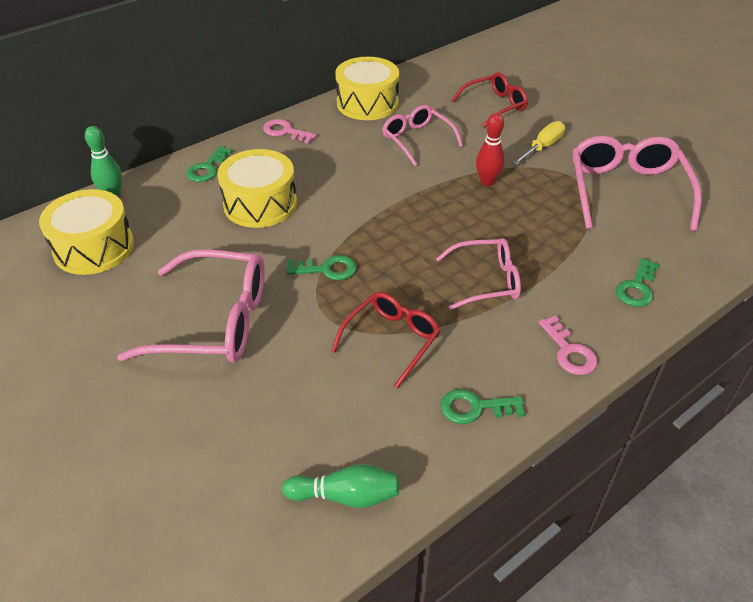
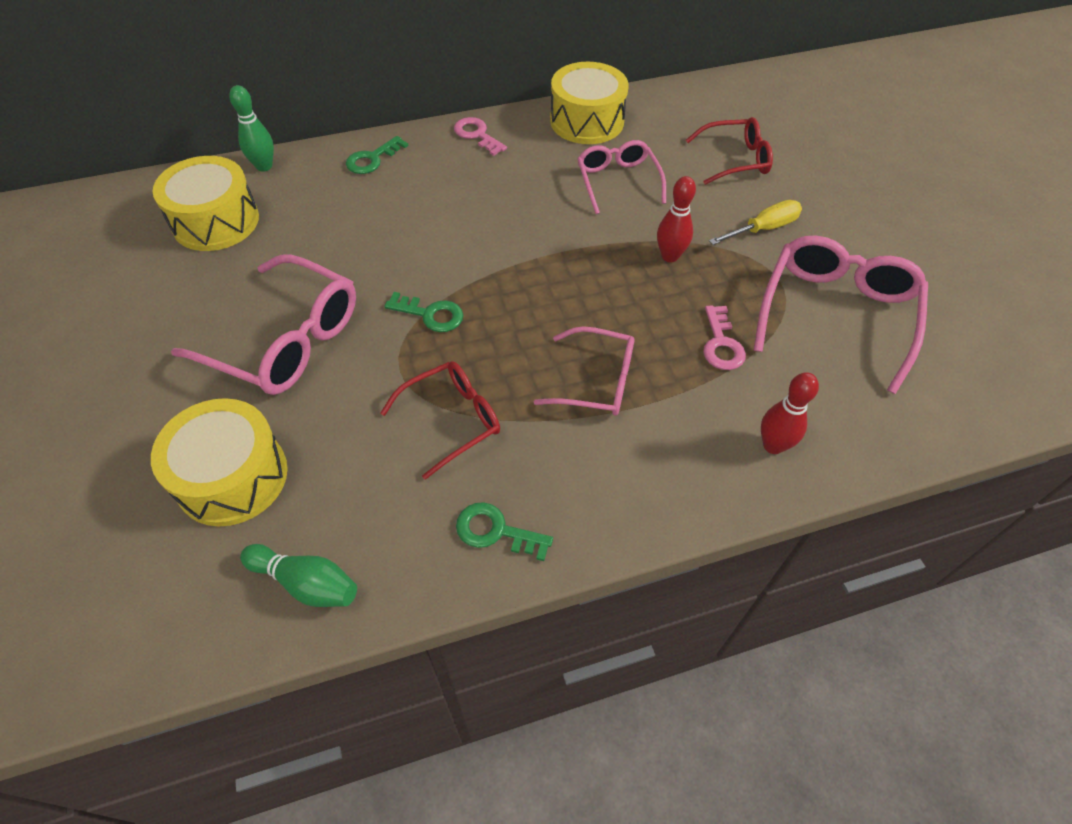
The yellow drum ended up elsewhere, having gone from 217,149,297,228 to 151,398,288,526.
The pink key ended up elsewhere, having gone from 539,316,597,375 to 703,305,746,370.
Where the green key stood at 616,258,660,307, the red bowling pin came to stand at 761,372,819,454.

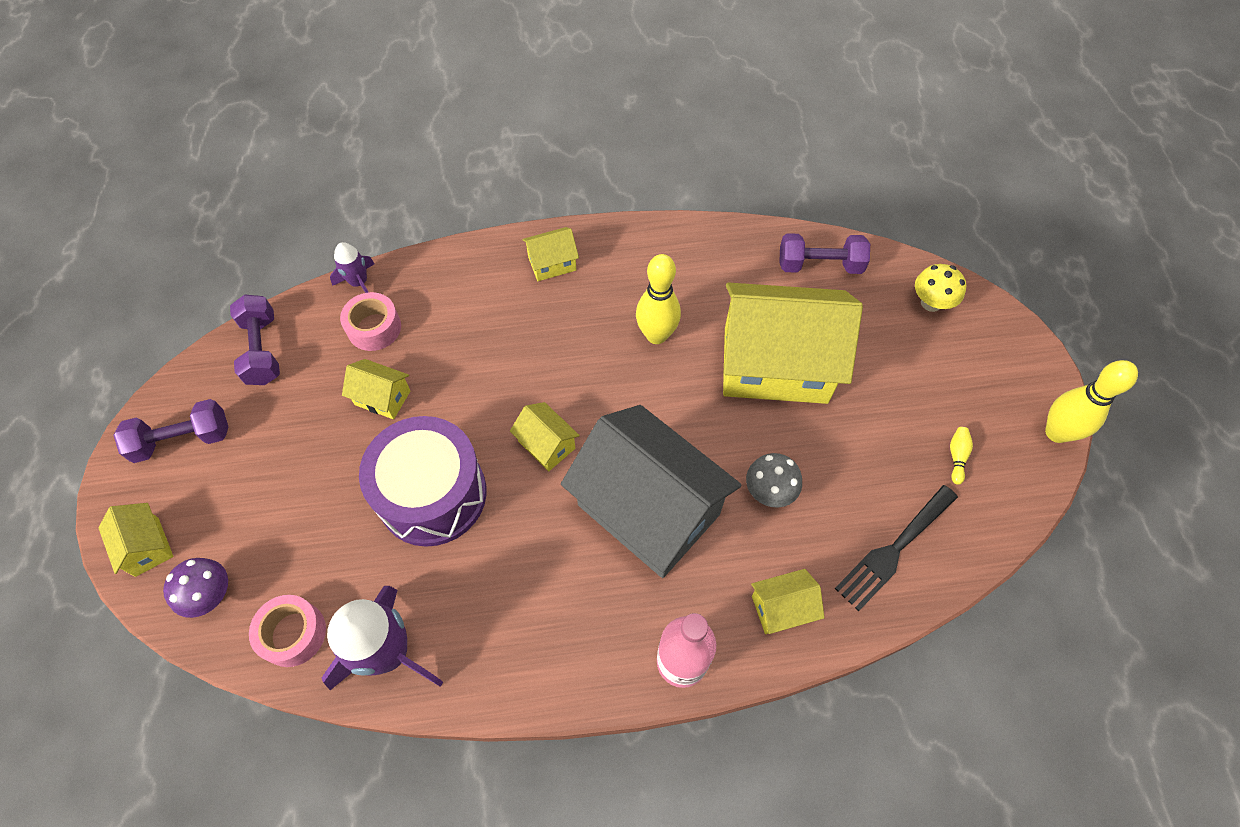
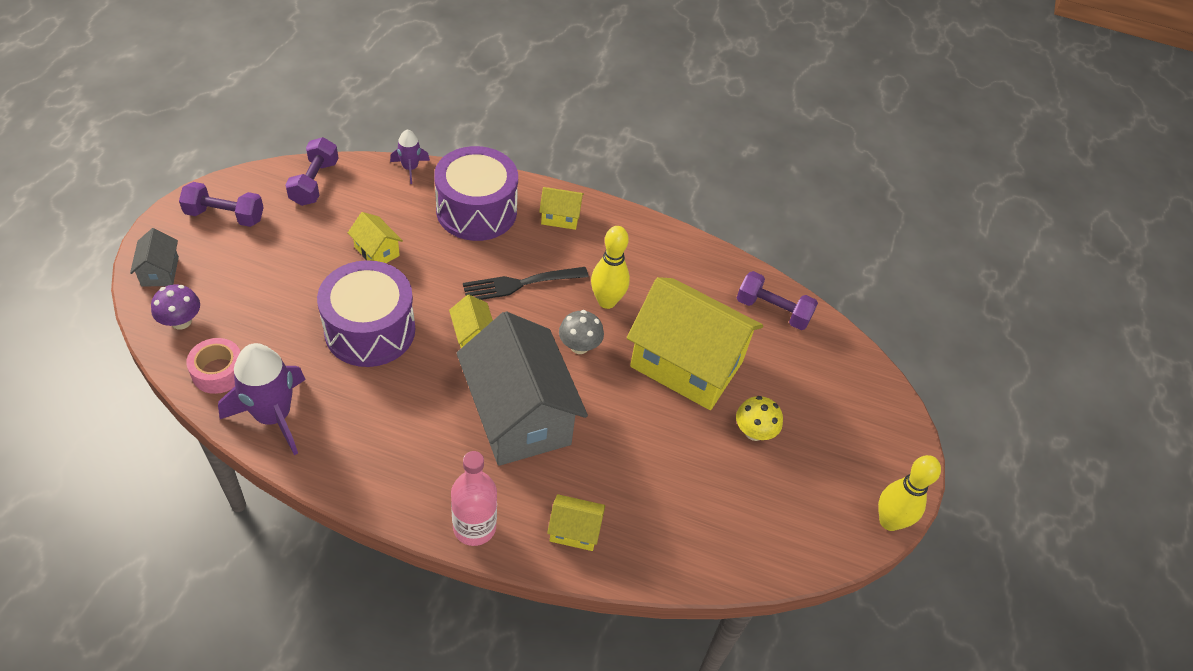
What was the yellow house at 99,503,173,577 turned into the grey house at 130,228,179,287.
The second view gained the purple drum at 434,146,518,241.
The black fork ended up elsewhere, having gone from 835,485,958,611 to 463,267,589,300.
The grey mushroom ended up elsewhere, having gone from 746,453,802,508 to 559,310,604,354.
The yellow mushroom ended up elsewhere, having gone from 915,264,966,312 to 736,396,783,441.
The second view lost the pink tape at 340,292,401,351.
The second view lost the yellow bowling pin at 950,427,973,485.

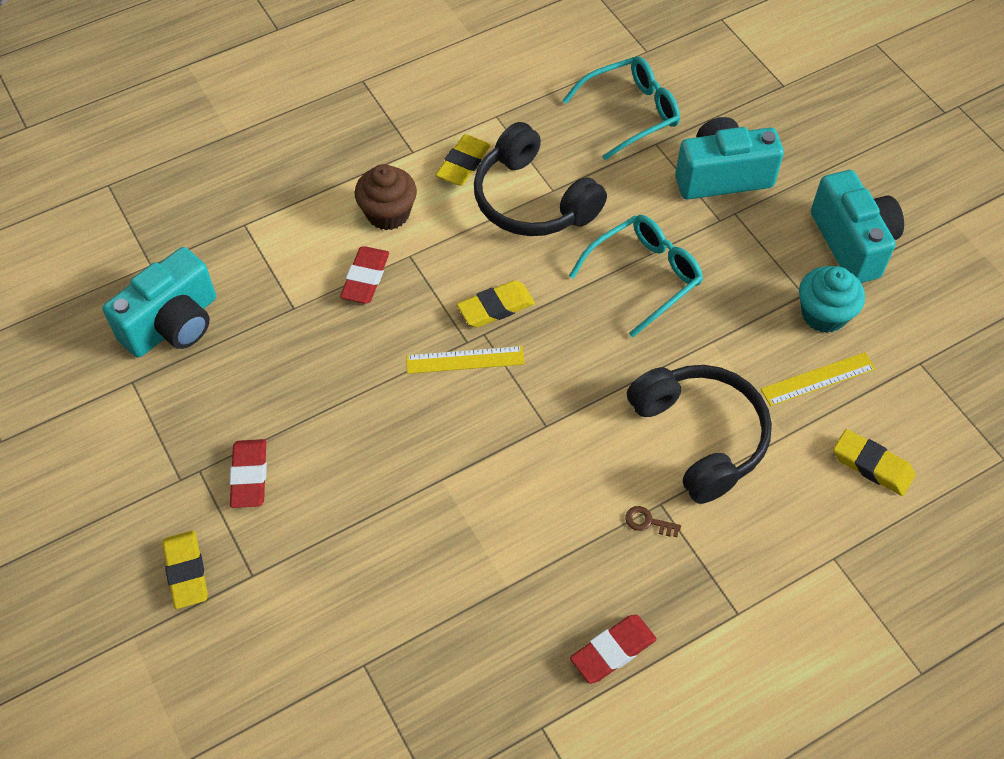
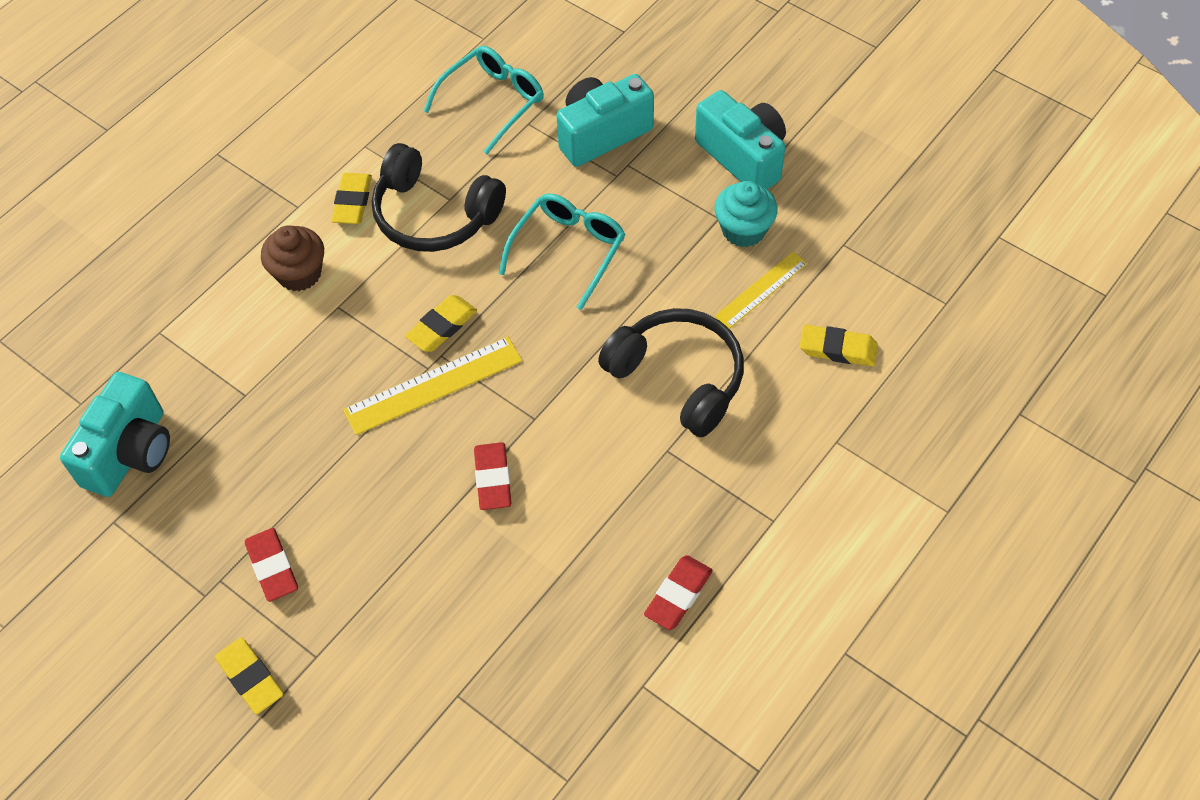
The size of the yellow ruler at 406,346,525,374 changed by a factor of 1.55.
The red eraser ended up elsewhere, having gone from 340,246,389,304 to 474,442,511,510.
The second view lost the brown key at 625,506,681,537.

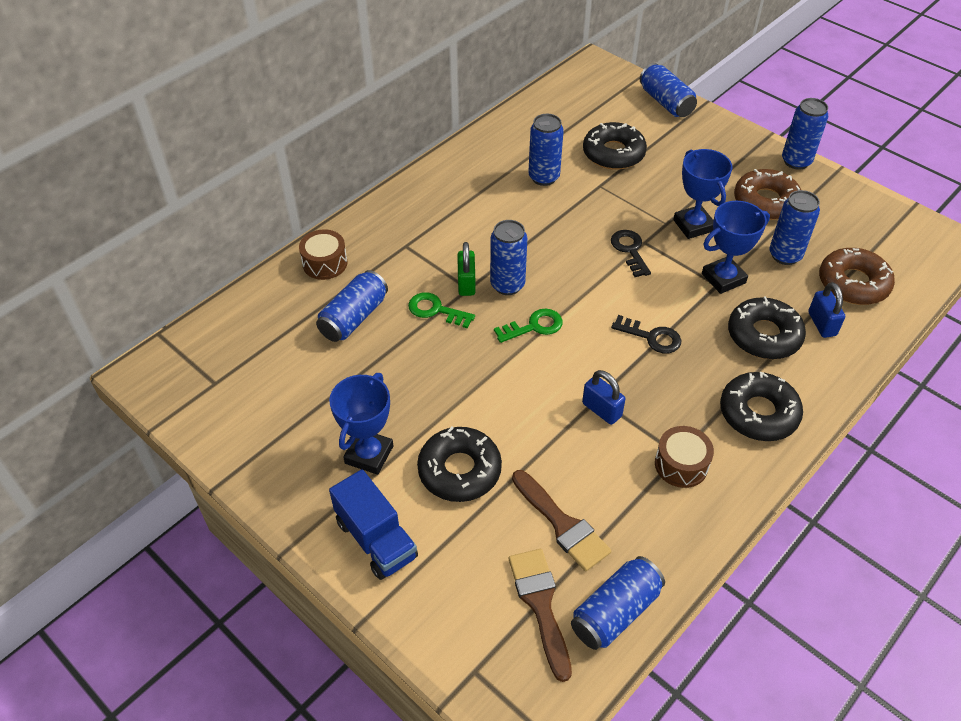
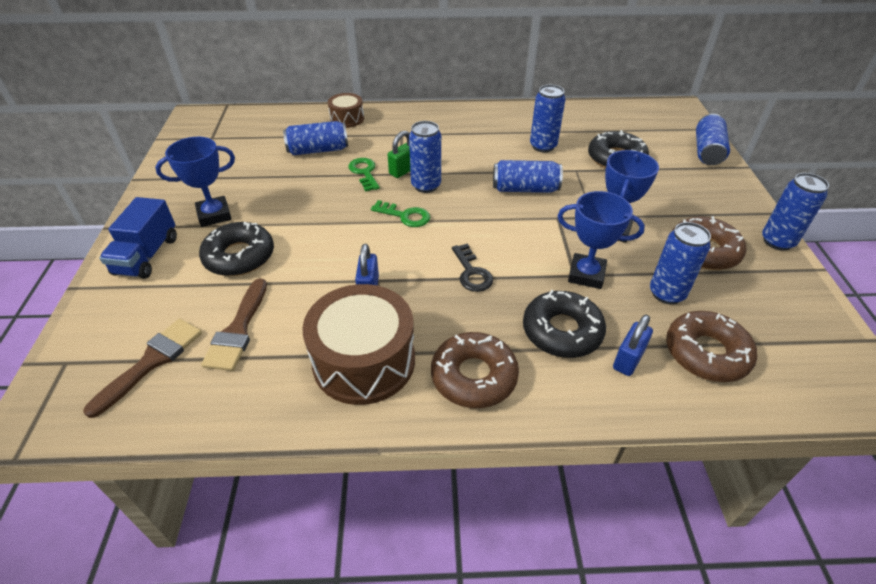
The size of the brown drum at 655,426,714,488 changed by a factor of 1.90.
What was the black donut at 720,372,803,441 turned into the brown donut at 431,332,519,408.
The blue can ended up elsewhere, having gone from 571,556,665,650 to 493,160,563,193.
The second view lost the black key at 611,230,651,277.

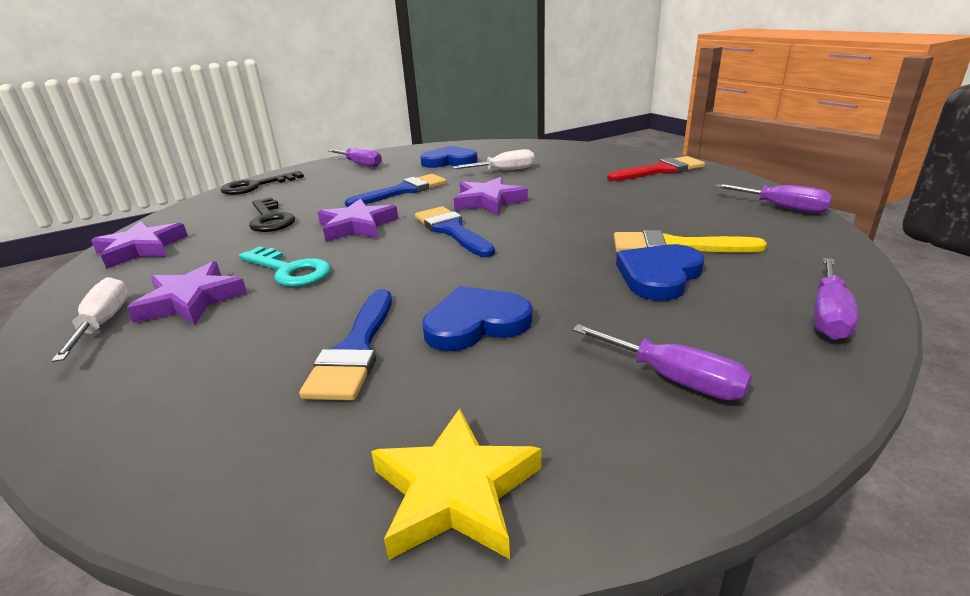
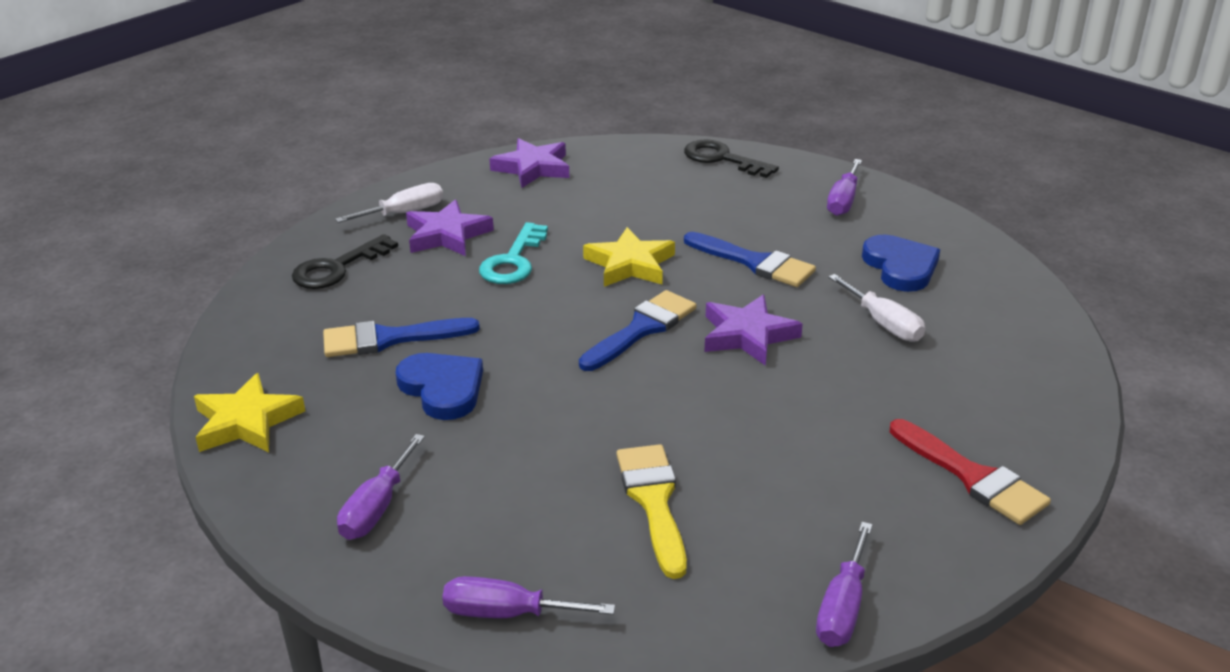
The black key ended up elsewhere, having gone from 249,197,295,232 to 292,234,398,289.
What was the purple star at 317,199,398,242 turned into the yellow star at 583,227,675,287.
The second view lost the blue heart at 616,244,705,301.

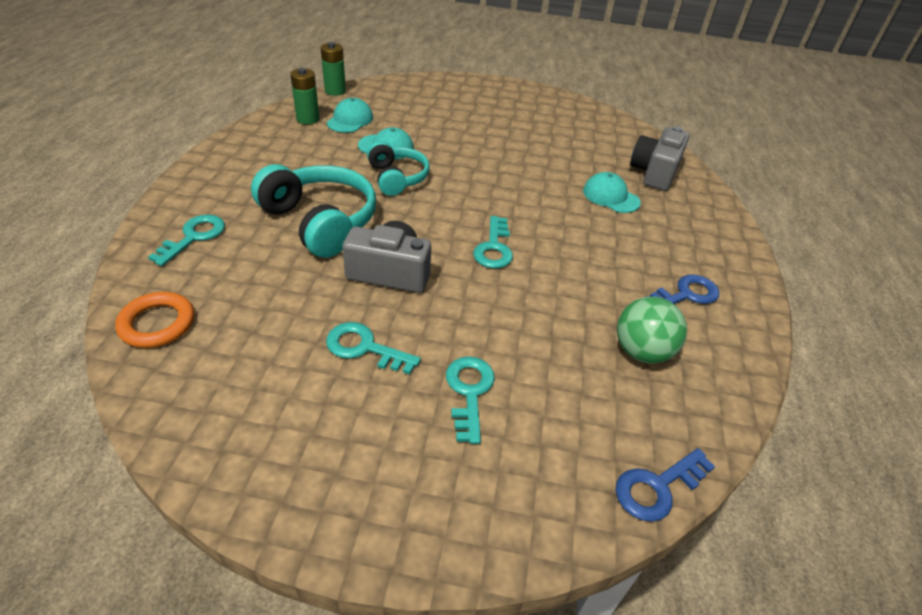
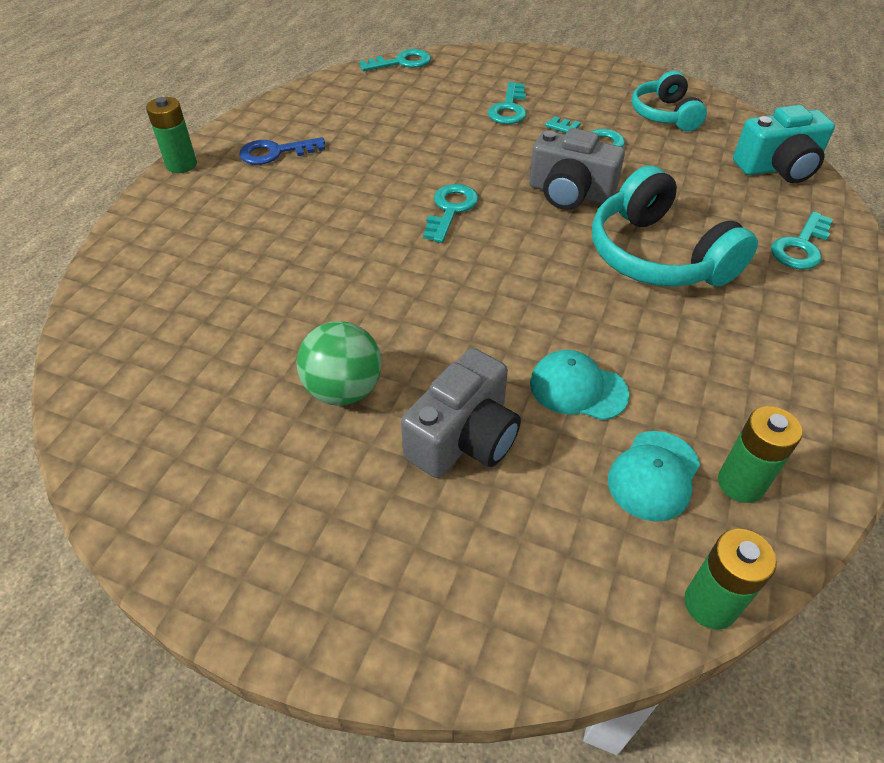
The second view gained the green battery at 146,97,197,173.
The green ball ended up elsewhere, having gone from 617,297,687,364 to 297,321,381,405.
What was the blue key at 616,448,715,522 turned into the turquoise key at 359,49,431,71.
The grey camera ended up elsewhere, having gone from 630,126,689,191 to 401,348,521,478.
The turquoise headphones ended up elsewhere, having gone from 367,141,430,196 to 632,71,707,131.
Where the orange ring stood at 115,292,194,348, the turquoise camera came to stand at 733,105,835,183.
The second view lost the turquoise cap at 583,172,641,213.

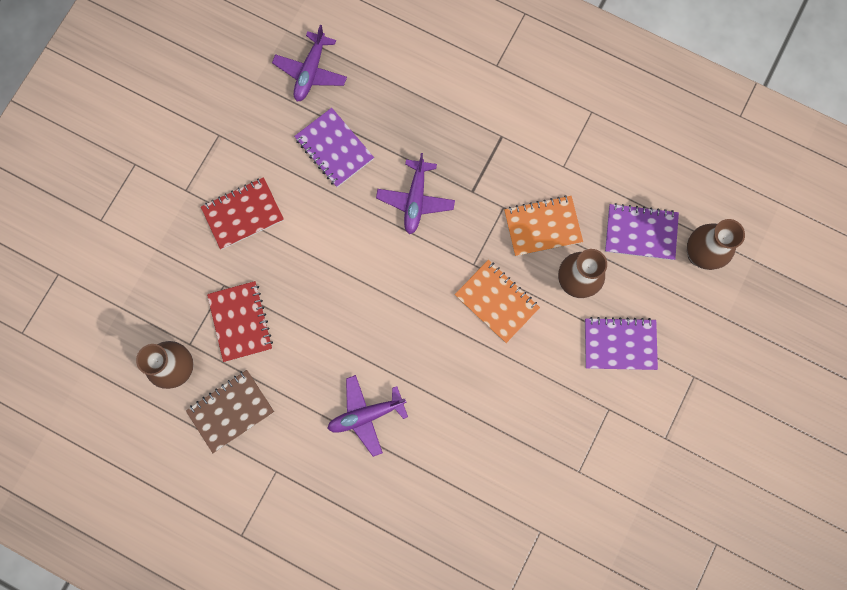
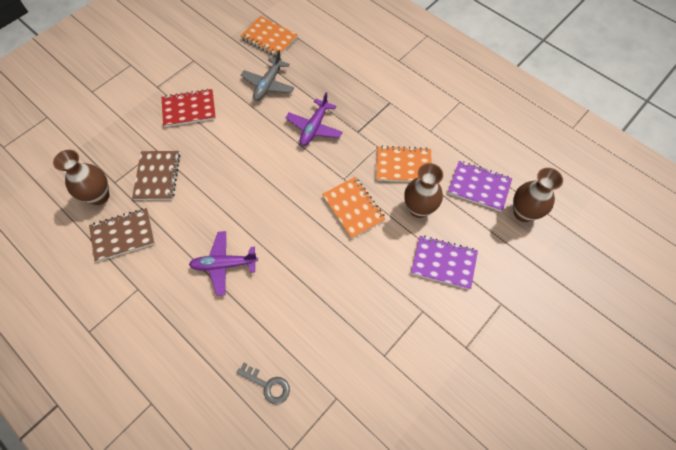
What was the red notebook at 207,281,273,362 turned into the brown notebook at 132,151,180,200.
The second view gained the grey key at 237,363,290,404.
Where the purple plane stood at 272,25,347,102, the orange notebook came to stand at 241,16,298,57.
Where the purple notebook stood at 294,108,374,187, the grey plane came to stand at 241,50,294,101.

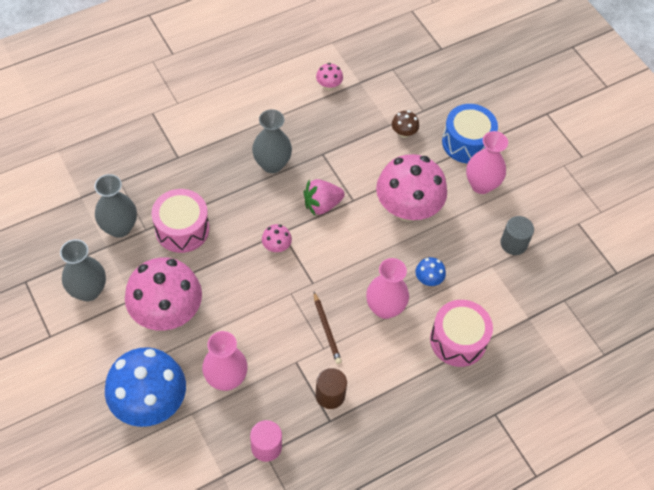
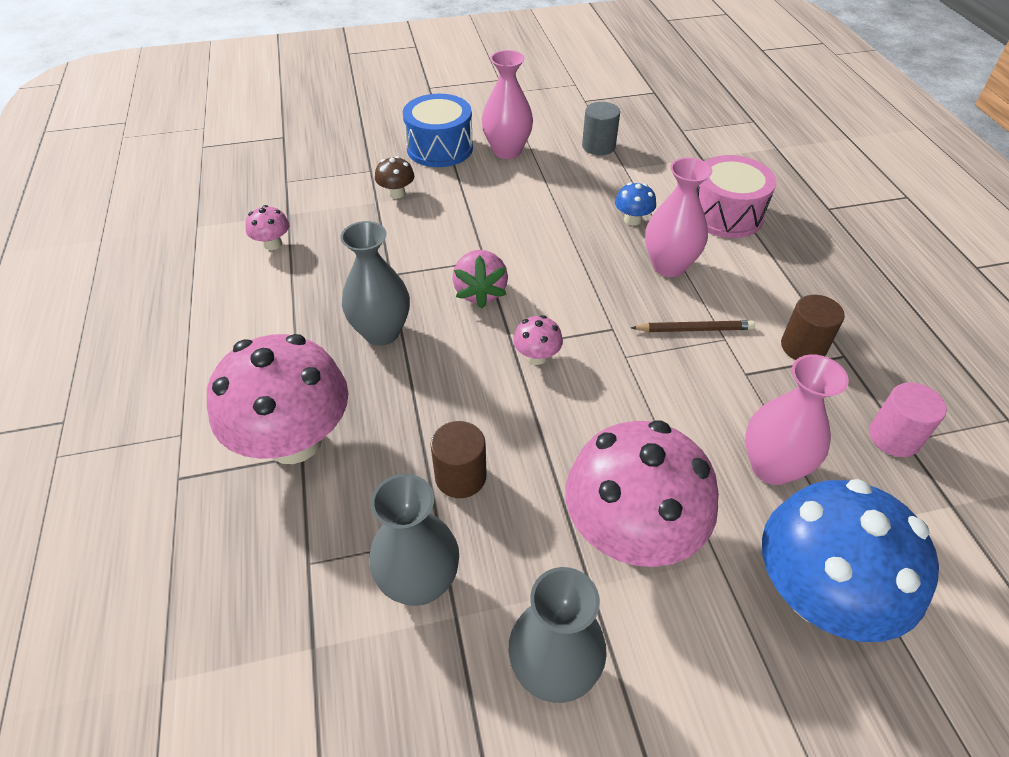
The pink mushroom ended up elsewhere, having gone from 376,154,447,222 to 207,334,348,464.
Where the pink drum stood at 152,189,209,253, the brown cylinder came to stand at 430,421,487,498.

